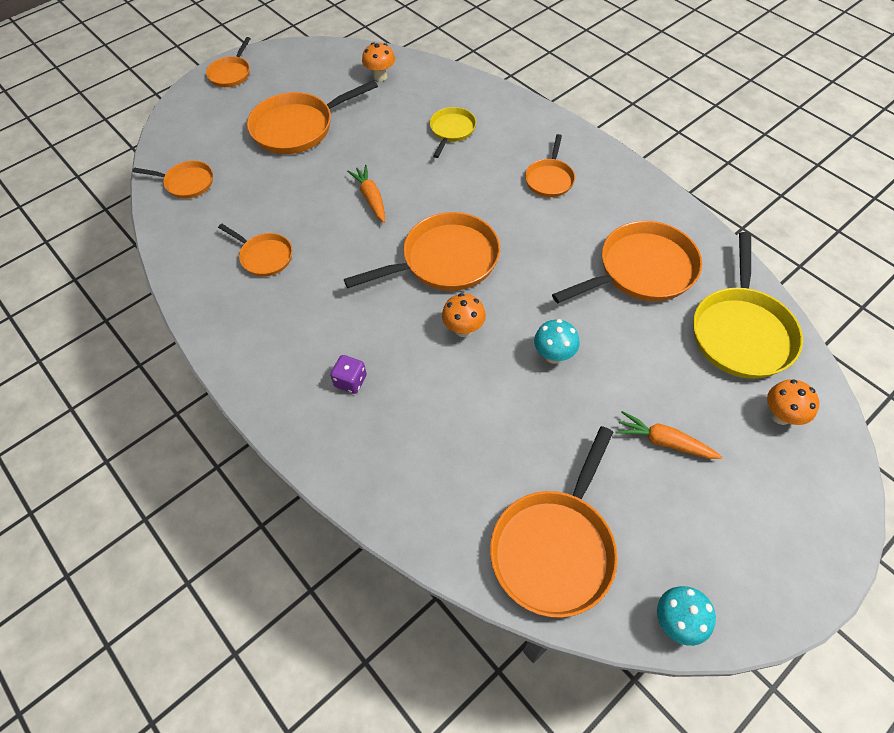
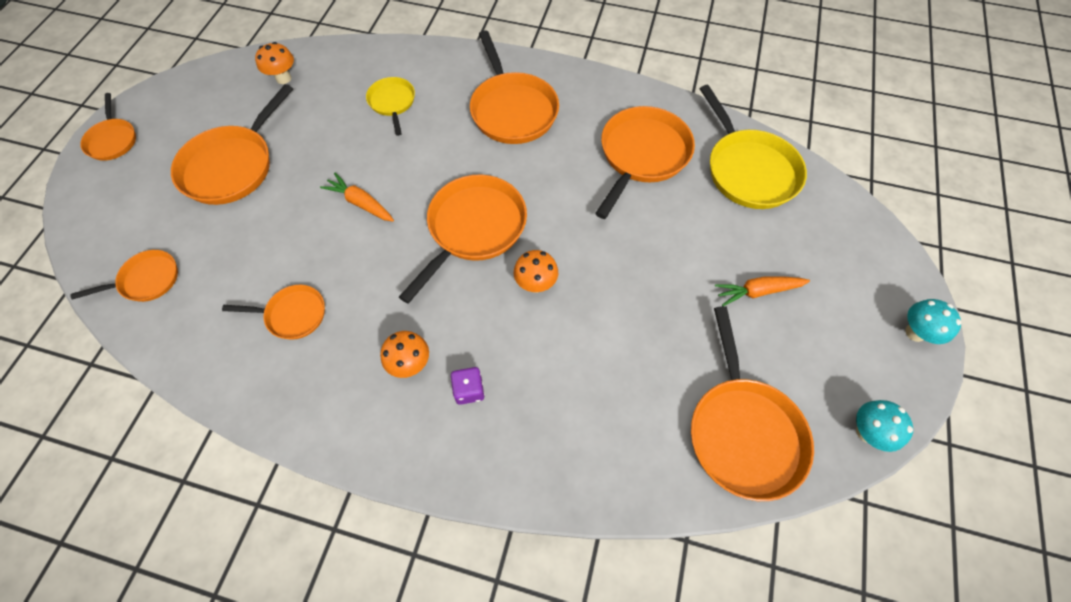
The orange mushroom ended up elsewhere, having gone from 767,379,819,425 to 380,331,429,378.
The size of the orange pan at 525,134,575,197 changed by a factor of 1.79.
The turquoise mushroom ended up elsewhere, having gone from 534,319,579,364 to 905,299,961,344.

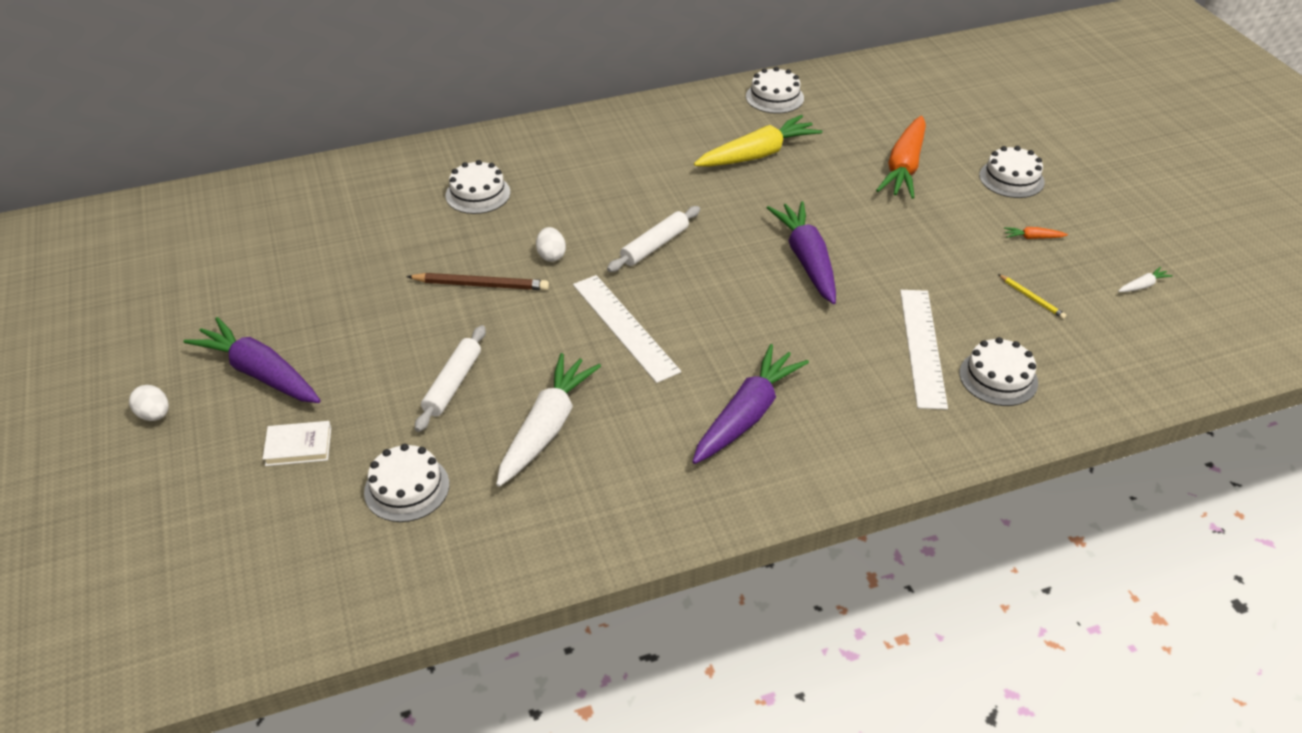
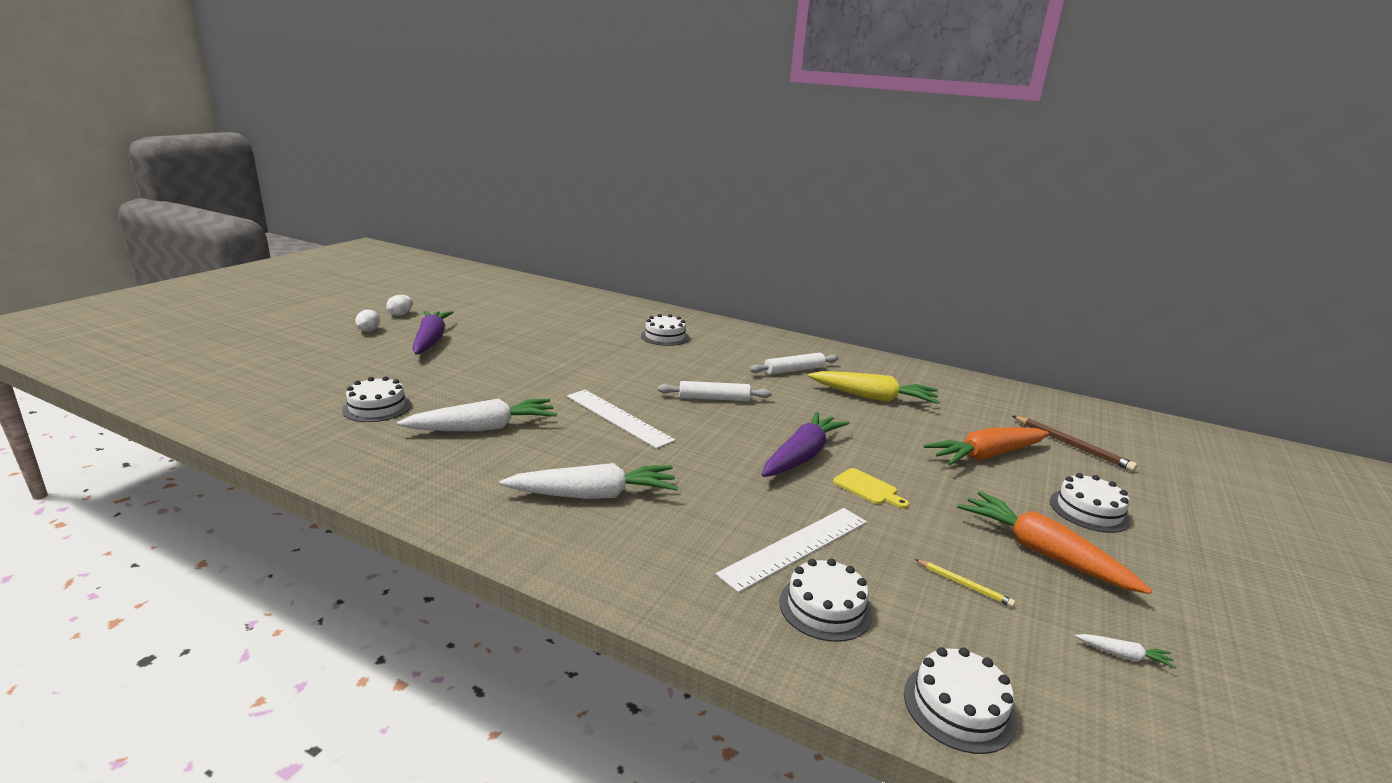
The white egg ended up elsewhere, having gone from 536,227,566,262 to 386,295,413,316.
What was the purple carrot at 692,344,809,464 turned into the white carrot at 499,463,678,499.
The white ruler at 573,275,681,383 ended up facing another way, 60 degrees counterclockwise from before.
The white rolling pin ended up elsewhere, having gone from 415,325,486,432 to 749,353,839,375.
The second view gained the yellow cutting board at 833,468,909,509.
The white cake ended up elsewhere, having gone from 746,67,804,114 to 904,647,1017,754.
The yellow pencil at 998,274,1066,319 ended up facing another way, 60 degrees counterclockwise from before.
The size of the orange carrot at 1004,227,1068,239 changed by a factor of 2.48.
The brown pencil ended up elsewhere, having gone from 406,273,549,290 to 1013,416,1138,472.
The second view lost the white book at 263,421,331,466.

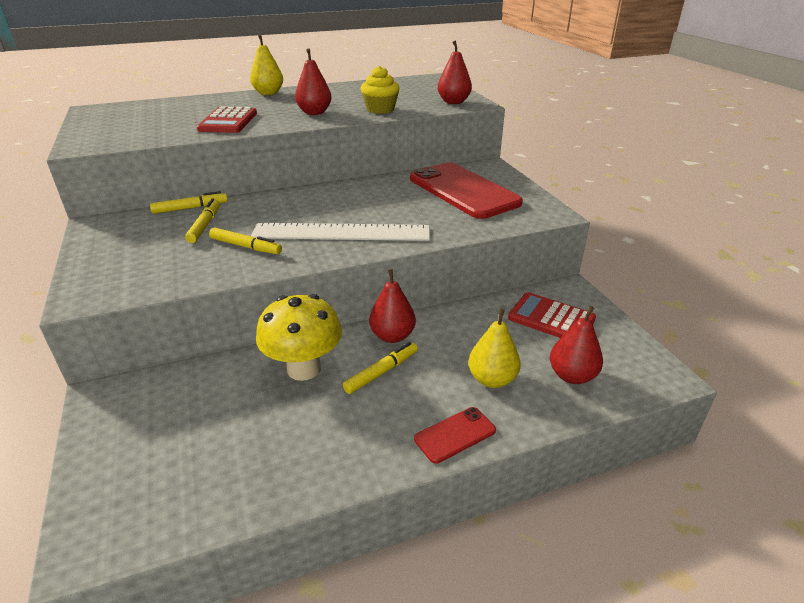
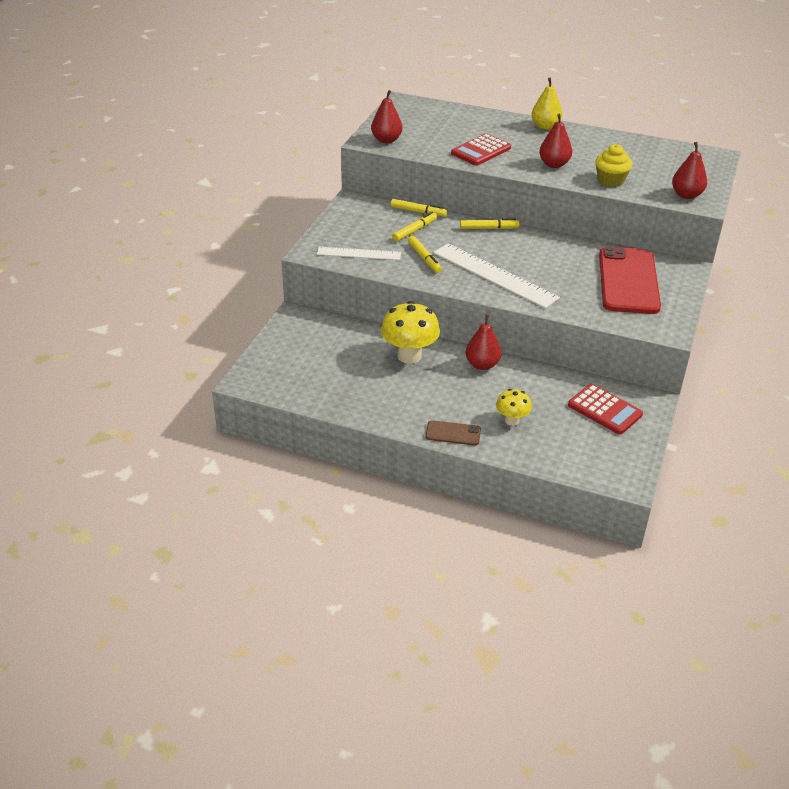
The second view gained the white ruler at 317,247,401,260.
The red pear ended up elsewhere, having gone from 550,306,603,384 to 371,90,403,143.
What was the red phone at 414,407,496,464 turned into the brown phone at 425,420,481,445.
The yellow marker ended up elsewhere, having gone from 343,342,418,394 to 460,218,520,229.
Where the yellow pear stood at 468,309,521,388, the yellow mushroom came to stand at 496,389,532,426.
The red calculator at 508,292,596,338 ended up facing another way, 150 degrees clockwise from before.

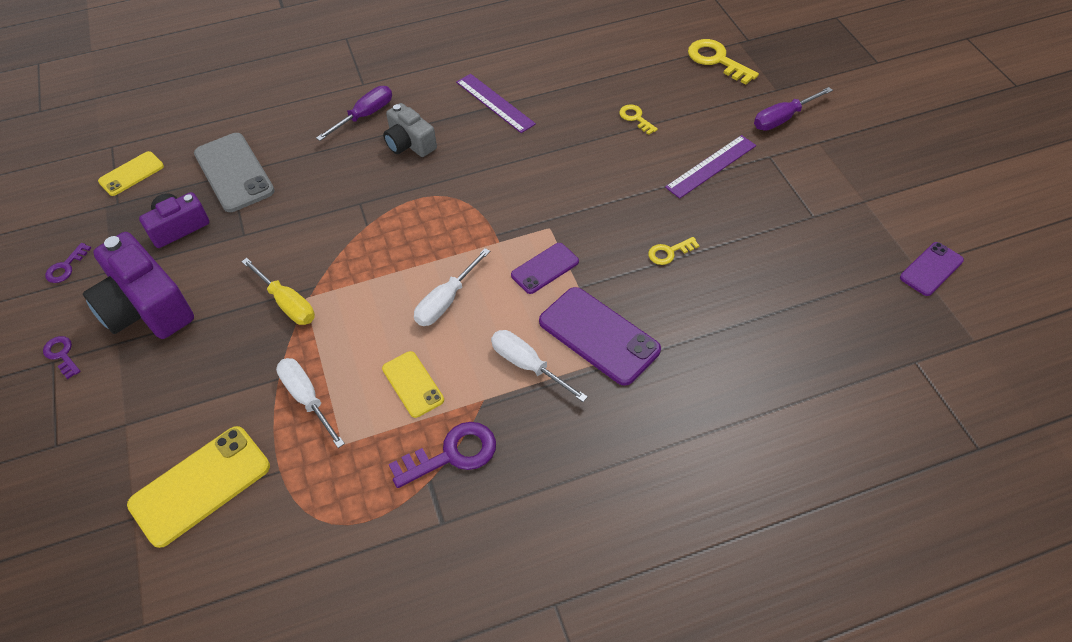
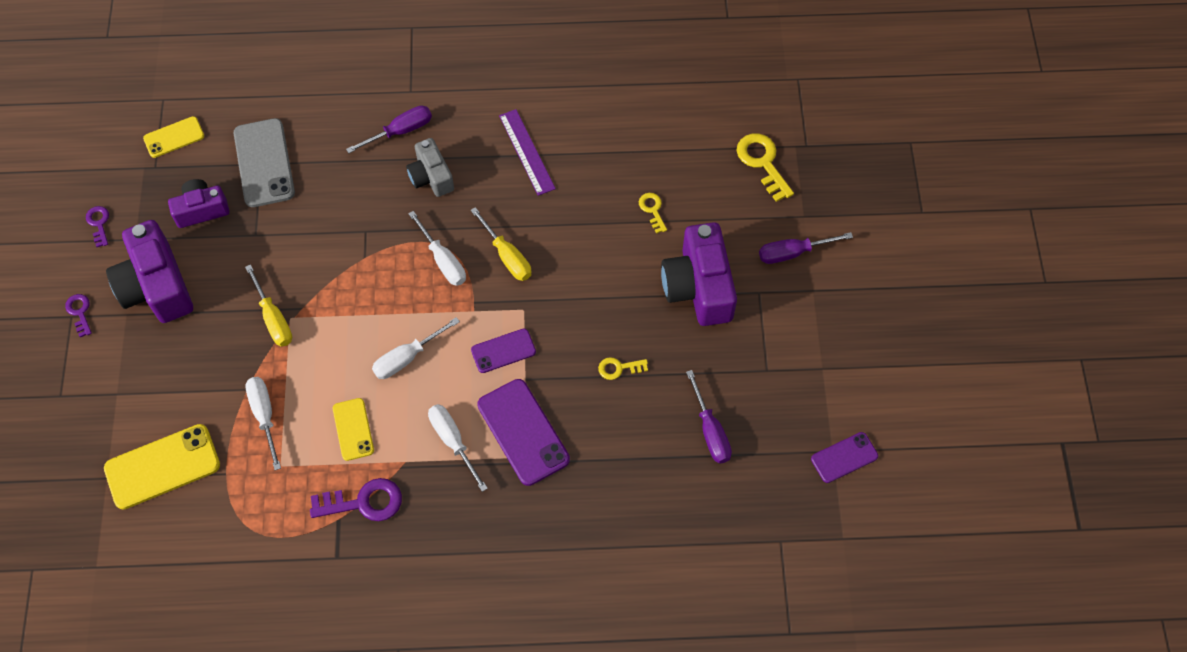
The purple key at 45,243,91,283 ended up facing another way, 120 degrees clockwise from before.
The second view gained the white screwdriver at 408,211,466,286.
The second view gained the yellow screwdriver at 470,207,531,281.
Where the purple ruler stood at 665,135,756,199, the purple camera came to stand at 661,222,737,326.
The second view gained the purple screwdriver at 686,370,732,463.

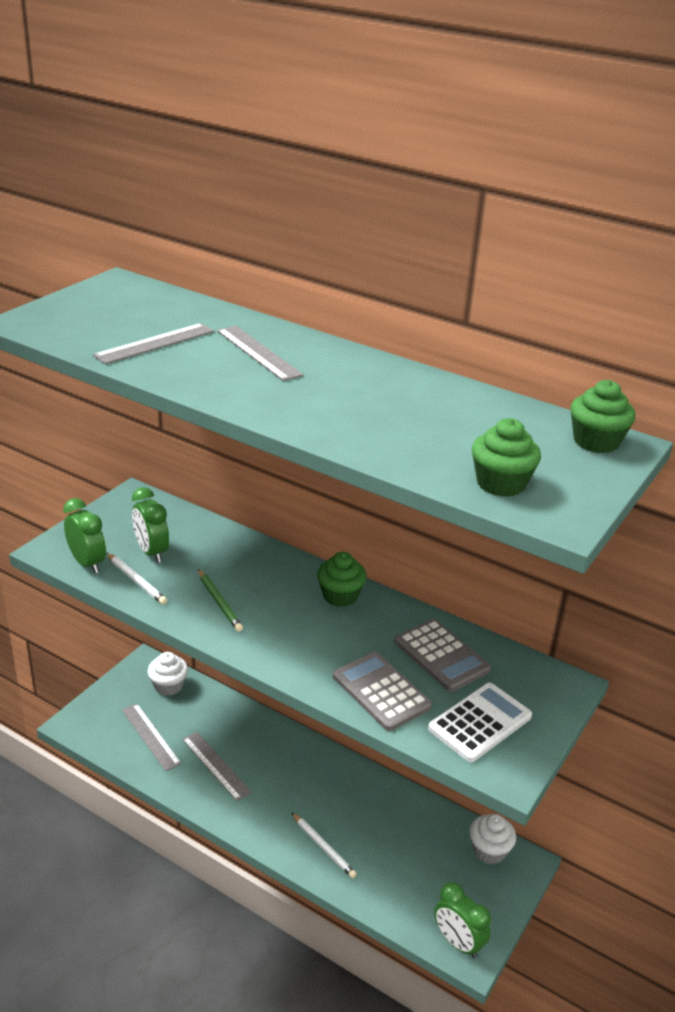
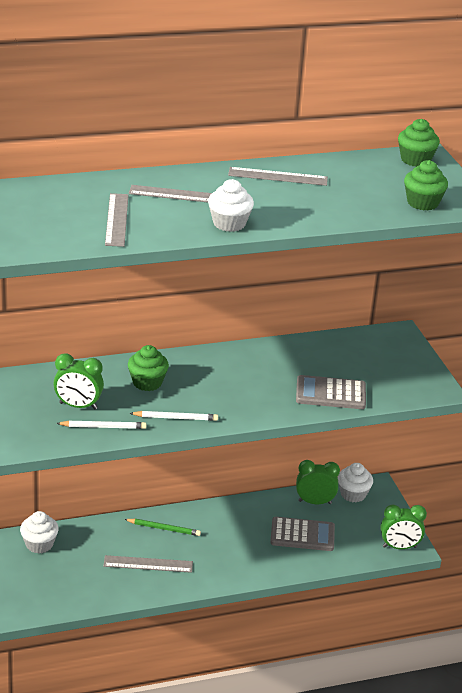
The green pencil ended up elsewhere, having gone from 198,569,243,632 to 124,519,201,536.
The green cupcake ended up elsewhere, having gone from 317,552,367,607 to 128,345,169,391.
The white pencil ended up elsewhere, having gone from 292,813,357,878 to 129,411,218,421.
The second view gained the white cupcake at 208,179,254,232.
The grey ruler ended up elsewhere, having gone from 122,703,181,771 to 228,167,328,186.
The grey calculator ended up elsewhere, having gone from 395,619,491,692 to 270,517,335,551.
The green clock ended up elsewhere, having gone from 63,498,106,574 to 296,460,340,504.
The second view lost the white calculator at 428,683,532,762.

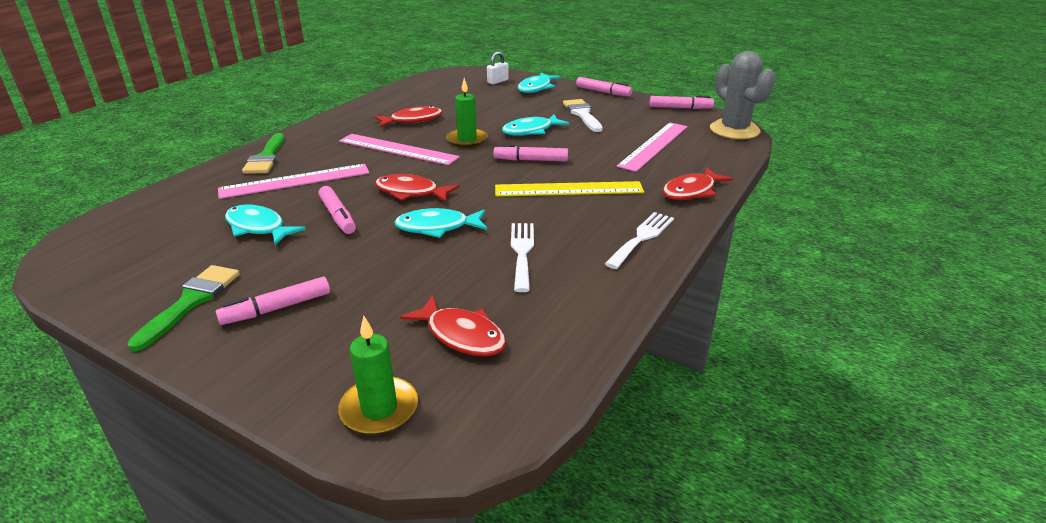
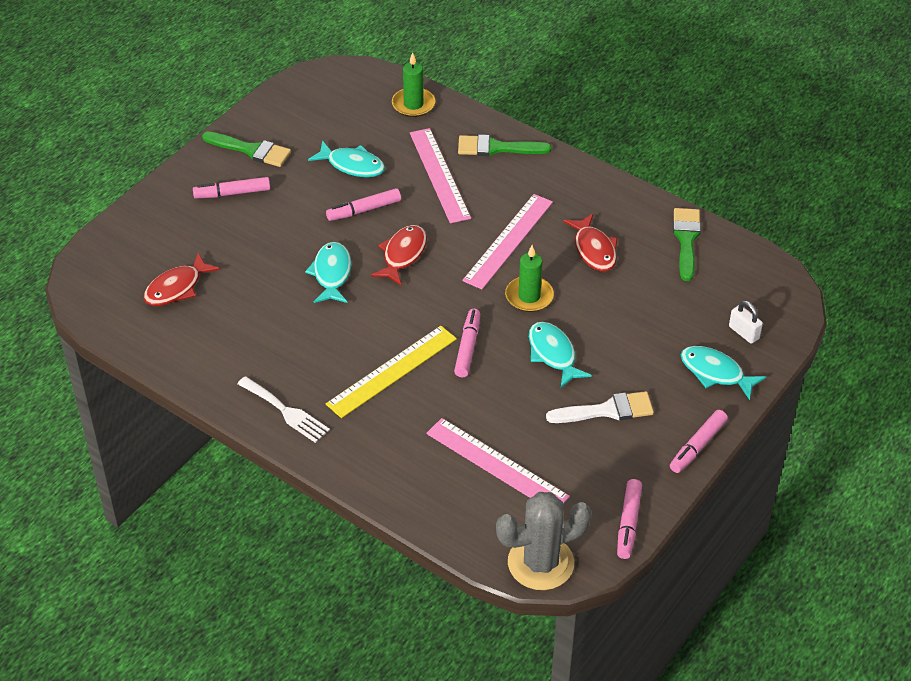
The pink marker at 216,276,330,325 ended up facing another way, 75 degrees counterclockwise from before.
The turquoise fish at 225,204,306,245 ended up facing another way, 75 degrees clockwise from before.
The yellow ruler at 495,181,644,197 ended up facing another way, 45 degrees clockwise from before.
The green candle ended up elsewhere, having gone from 338,316,418,435 to 392,52,435,117.
The second view gained the green brush at 673,208,701,281.
The second view lost the white fork at 511,223,534,292.
The second view lost the red fish at 662,167,733,200.

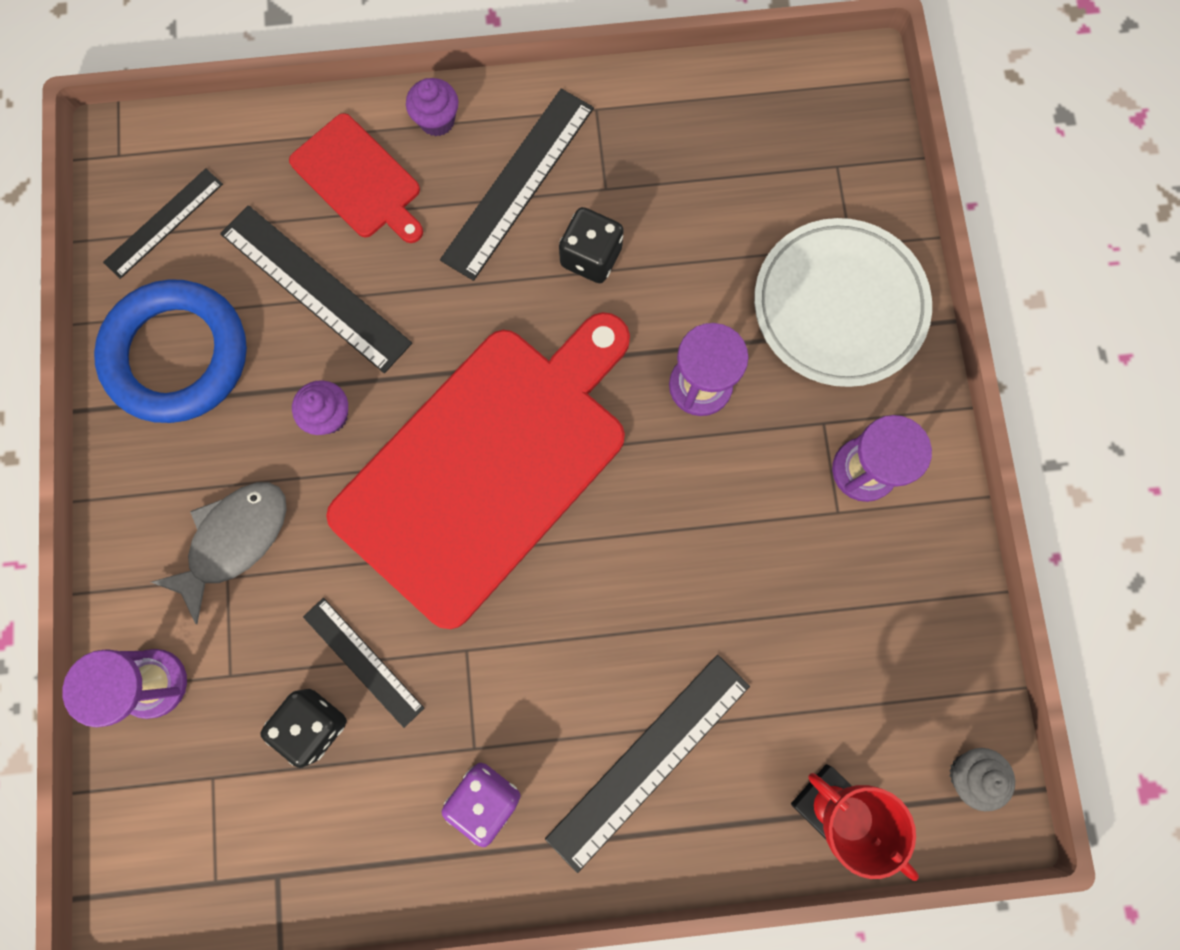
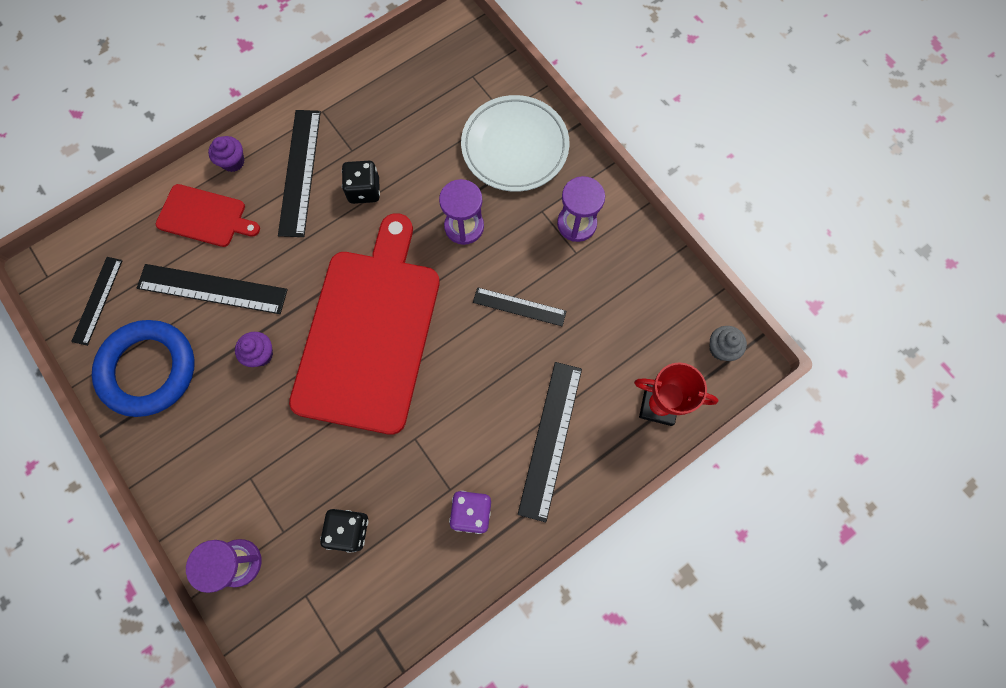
The black ruler ended up elsewhere, having gone from 303,598,424,728 to 473,287,567,326.
The second view lost the grey fish at 151,482,287,624.

